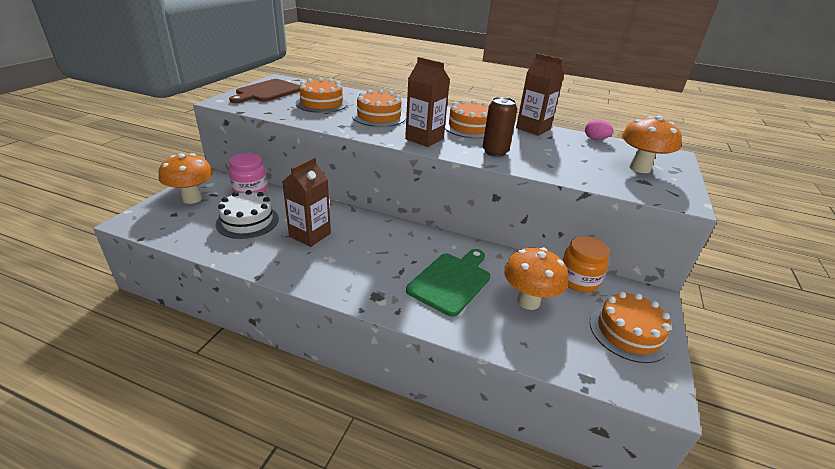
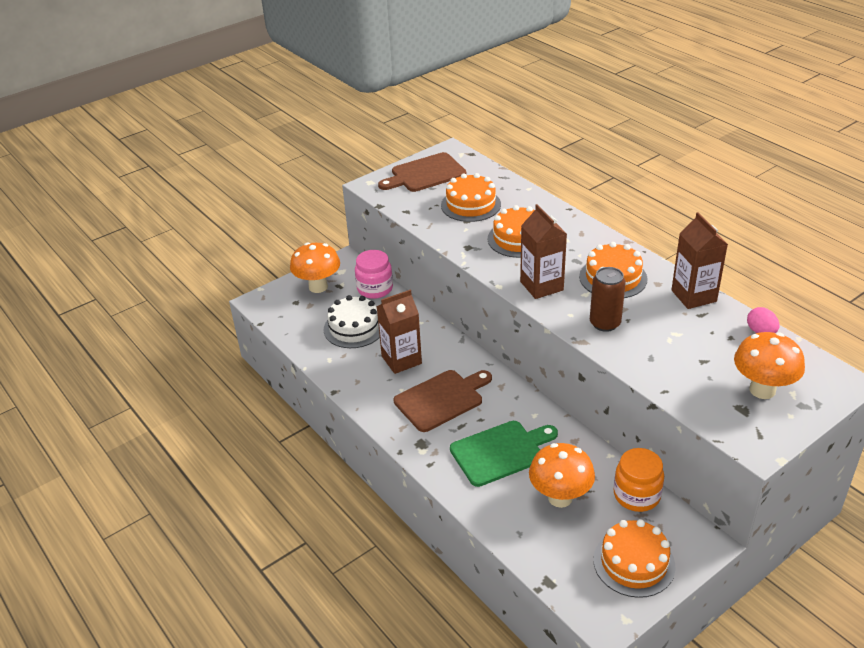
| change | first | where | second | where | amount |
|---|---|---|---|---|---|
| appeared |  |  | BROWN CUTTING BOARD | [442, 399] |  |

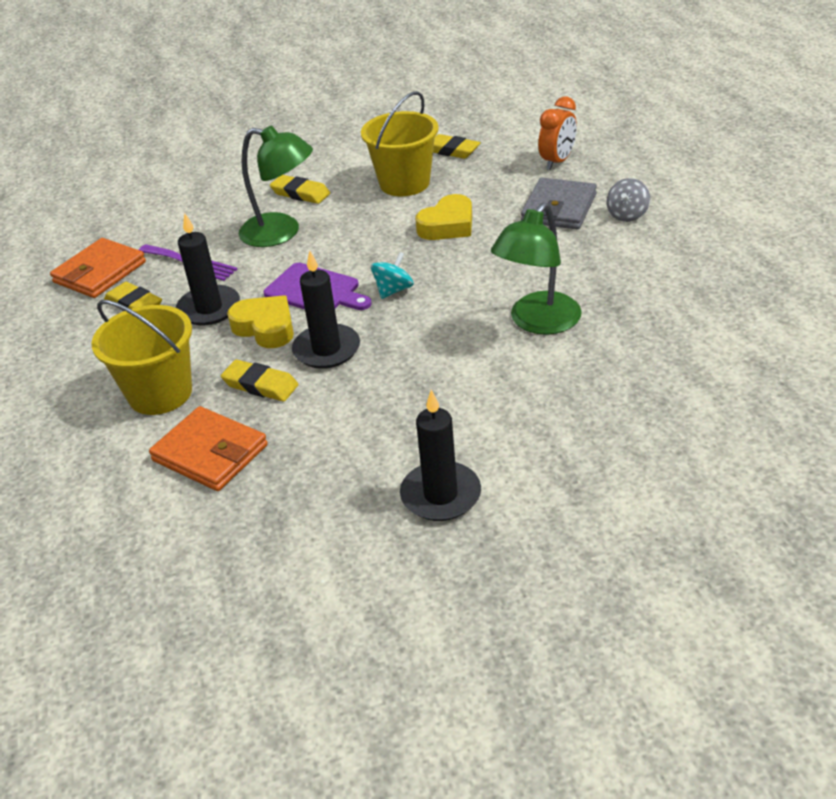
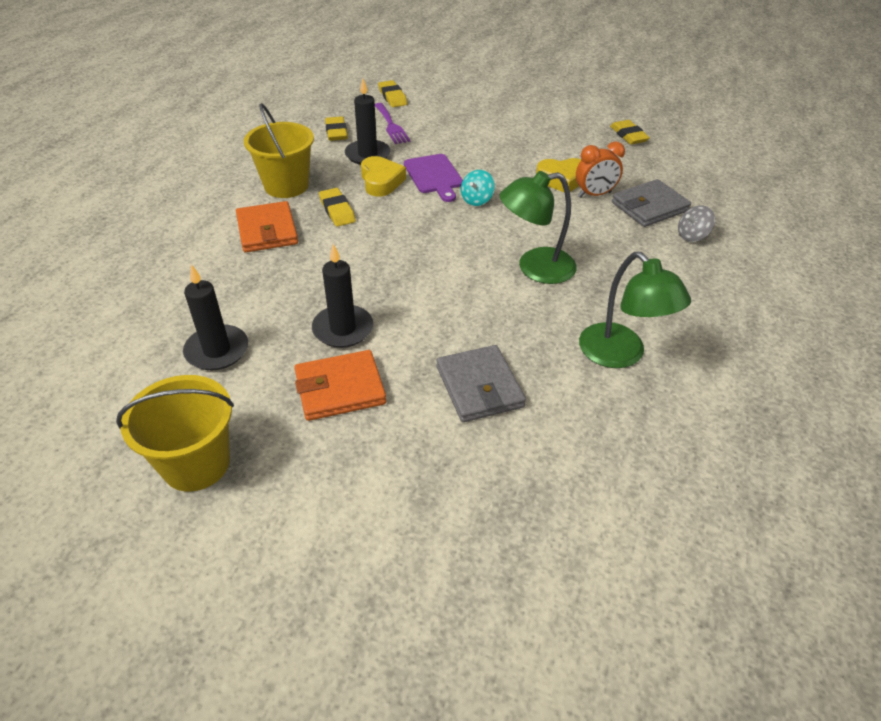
| change | first | where | second | where | amount |
|---|---|---|---|---|---|
| relocated | ORANGE WALLET | [100, 272] |  | [340, 389] |  |
| relocated | GREEN LAMP | [281, 233] |  | [620, 355] |  |
| relocated | YELLOW ERASER | [300, 193] |  | [392, 97] |  |
| relocated | BLACK CANDLE | [326, 349] |  | [217, 350] |  |
| relocated | YELLOW BUCKET | [404, 183] |  | [196, 463] |  |
| spun | TURQUOISE SPINNING TOP | [393, 290] |  | [476, 200] | 135 degrees clockwise |
| relocated | ORANGE CLOCK | [557, 162] |  | [594, 194] |  |
| appeared |  |  | GREY WALLET | [479, 387] |  |

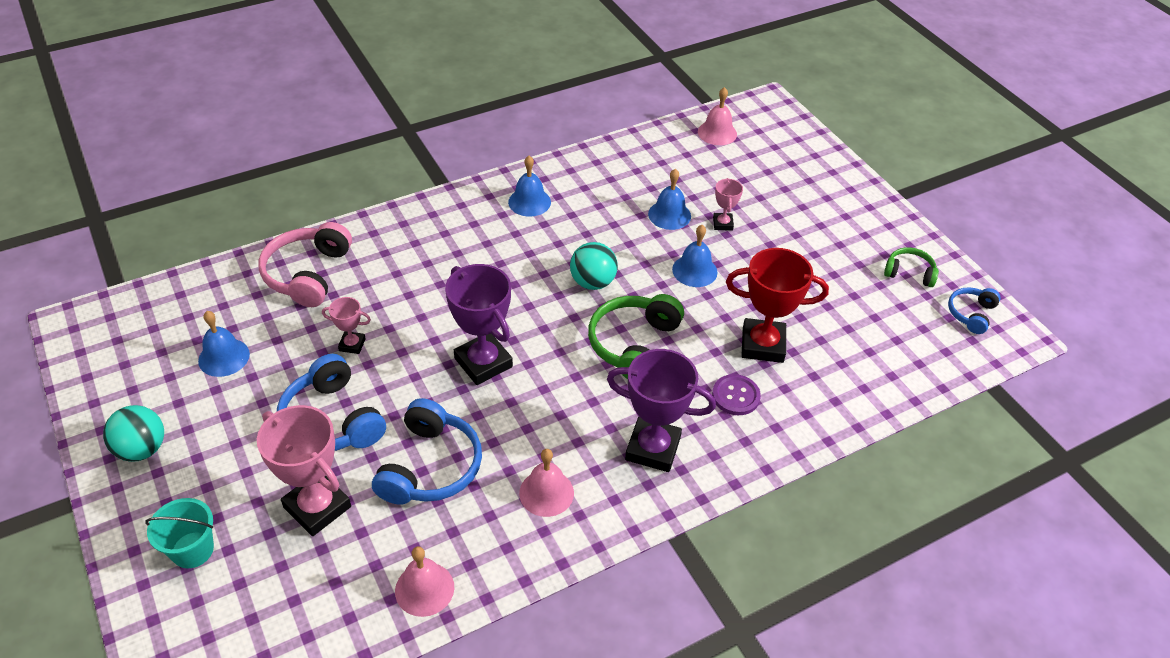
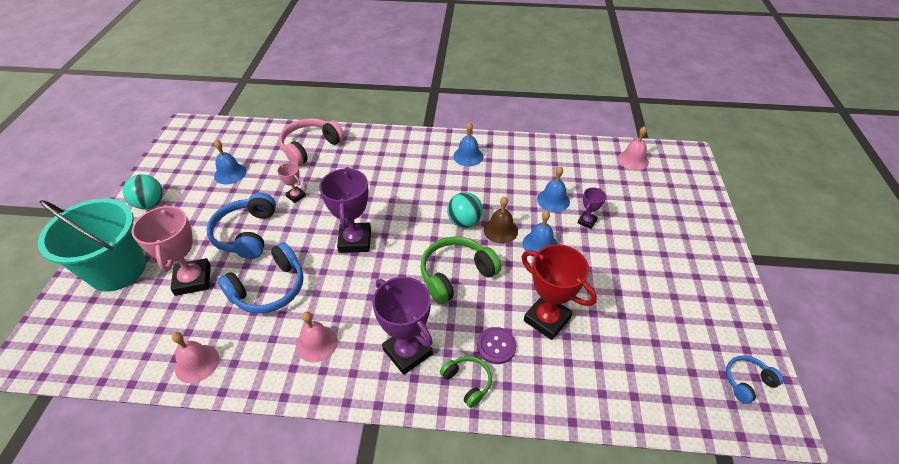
| change | first | where | second | where | amount |
|---|---|---|---|---|---|
| size | TURQUOISE BUCKET | [192, 550] |  | [118, 270] | x2.03 |
| colour | PINK TROPHY | [722, 224] | PURPLE TROPHY | [587, 221] |  |
| relocated | GREEN HEADPHONES | [909, 273] |  | [467, 382] |  |
| appeared |  |  | BROWN BELL | [500, 230] |  |

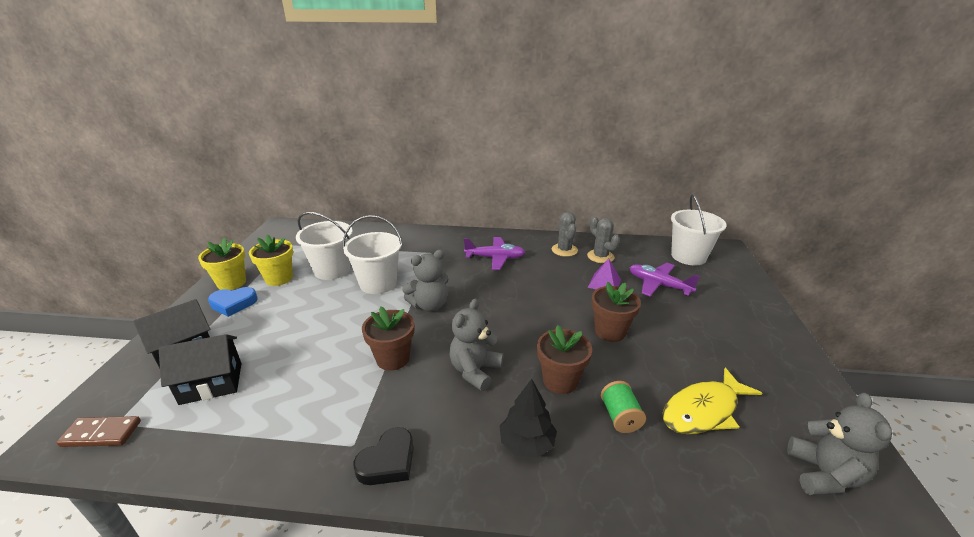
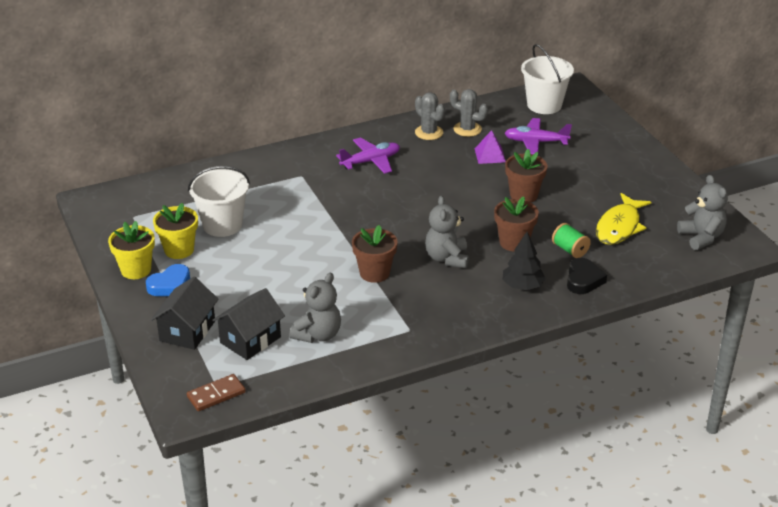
| change | first | where | second | where | amount |
|---|---|---|---|---|---|
| missing | WHITE BUCKET | [378, 283] |  |  |  |
| relocated | BLACK HEART | [388, 461] |  | [583, 280] |  |
| relocated | GREY TEDDY BEAR | [429, 305] |  | [318, 335] |  |

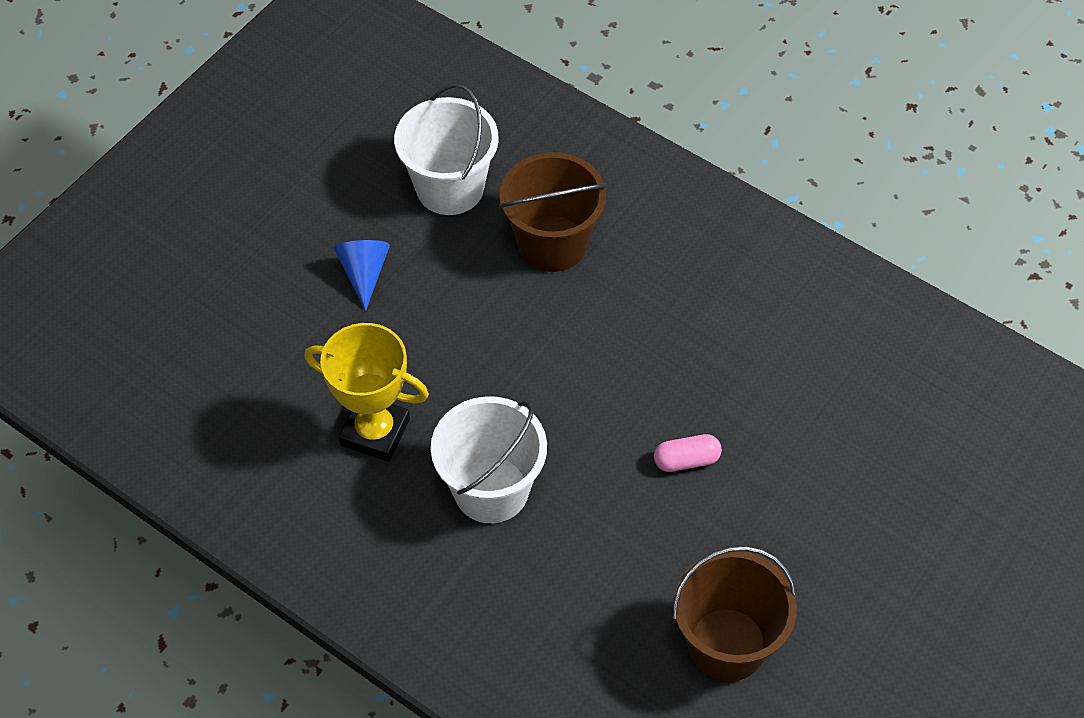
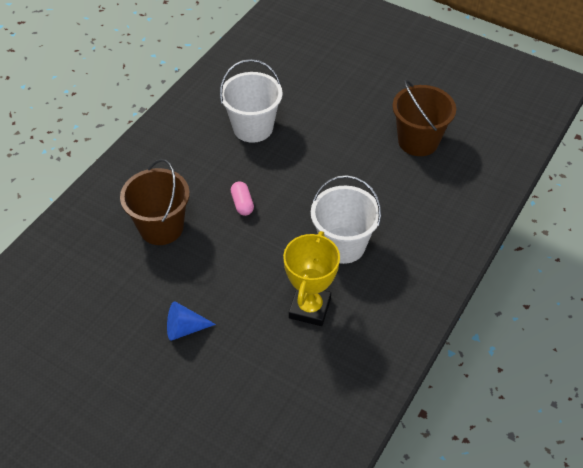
| change | first | where | second | where | amount |
|---|---|---|---|---|---|
| relocated | WHITE BUCKET | [450, 188] |  | [253, 128] |  |
| relocated | PINK CAPSULE | [686, 460] |  | [242, 204] |  |

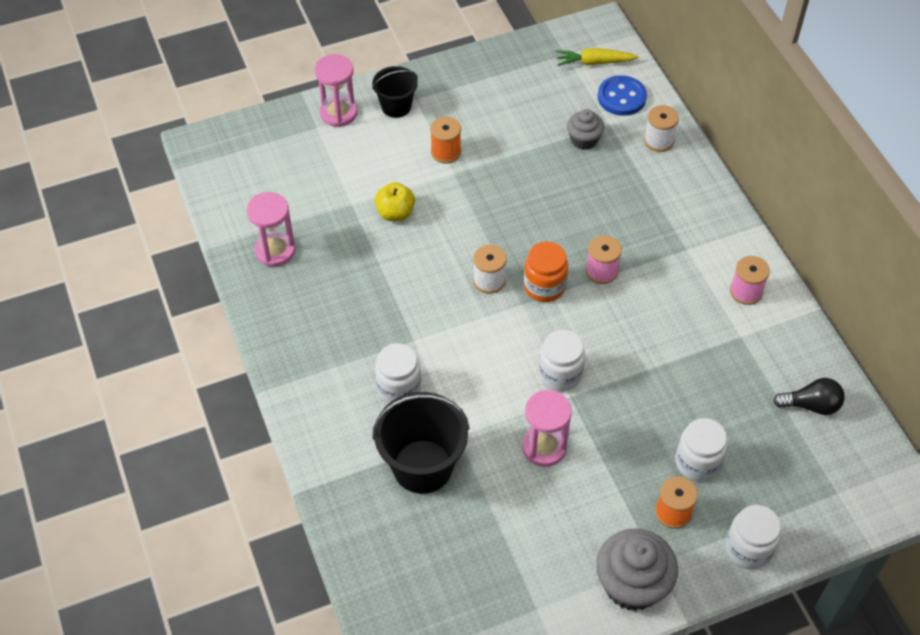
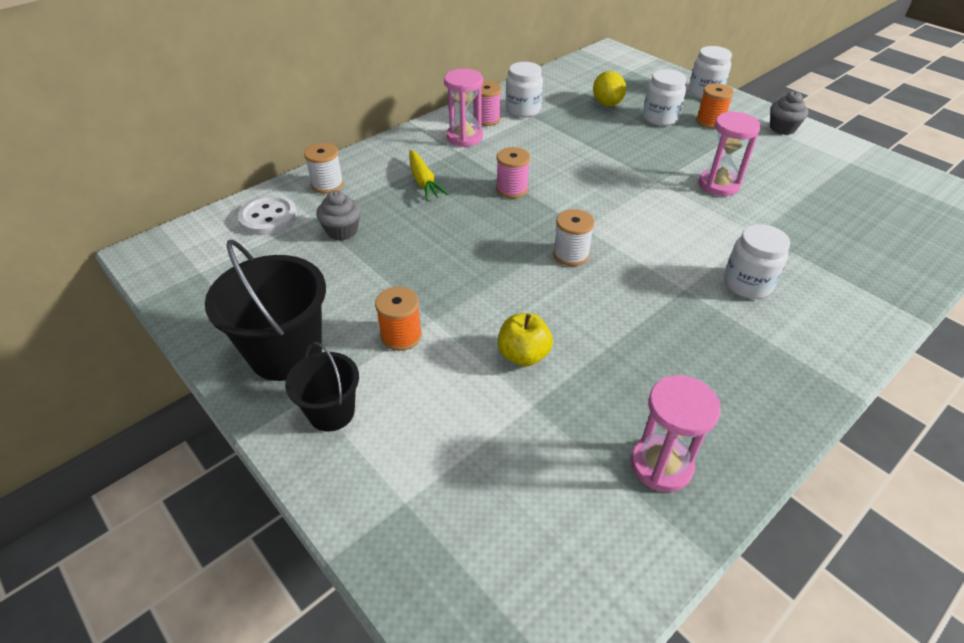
| change | first | where | second | where | amount |
|---|---|---|---|---|---|
| relocated | PINK HOURGLASS | [338, 113] |  | [464, 137] |  |
| relocated | BLACK BUCKET | [422, 466] |  | [286, 353] |  |
| missing | ORANGE JAR | [544, 286] |  |  |  |
| relocated | WHITE JAR | [560, 374] |  | [523, 110] |  |
| relocated | YELLOW CARROT | [594, 62] |  | [423, 181] |  |
| size | GREY CUPCAKE | [632, 584] |  | [782, 128] | x0.58 |
| colour | BLUE BUTTON | [621, 97] | WHITE BUTTON | [268, 217] |  |
| missing | BLACK LIGHT BULB | [811, 405] |  |  |  |
| appeared |  |  | YELLOW LEMON | [607, 103] |  |

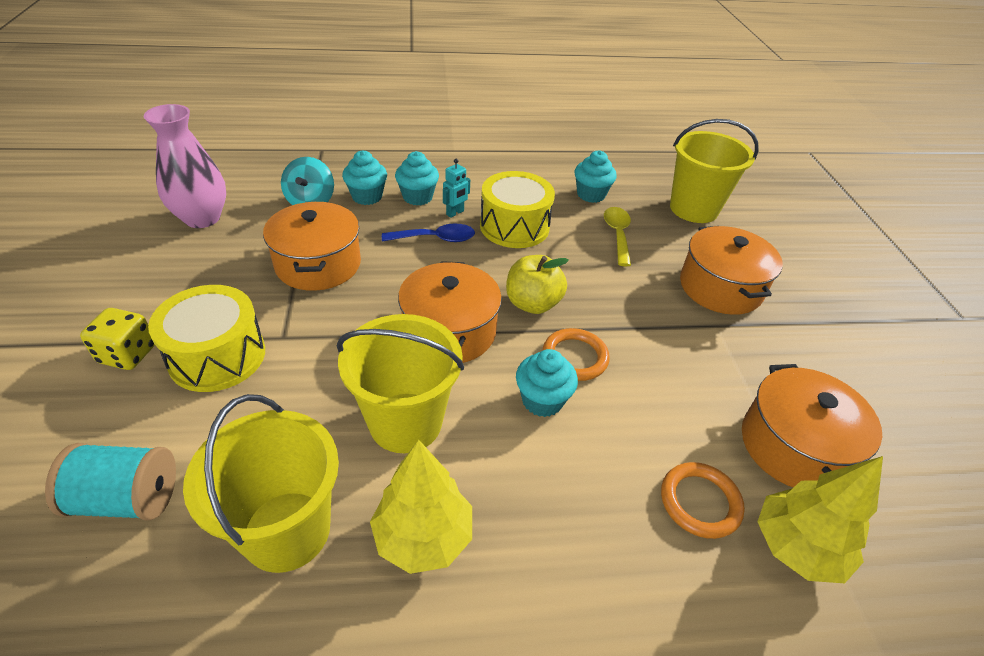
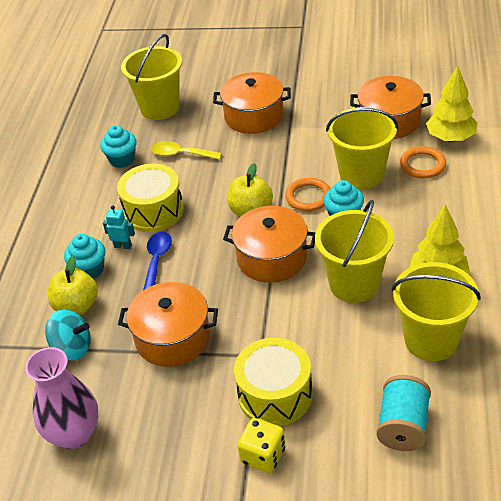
| change | first | where | second | where | amount |
|---|---|---|---|---|---|
| exchanged | TURQUOISE CUPCAKE | [367, 196] | YELLOW APPLE | [77, 306] |  |
| spun | TURQUOISE ROBOT | [455, 213] |  | [123, 246] | 45 degrees counterclockwise |
| appeared |  |  | YELLOW BUCKET | [361, 175] |  |

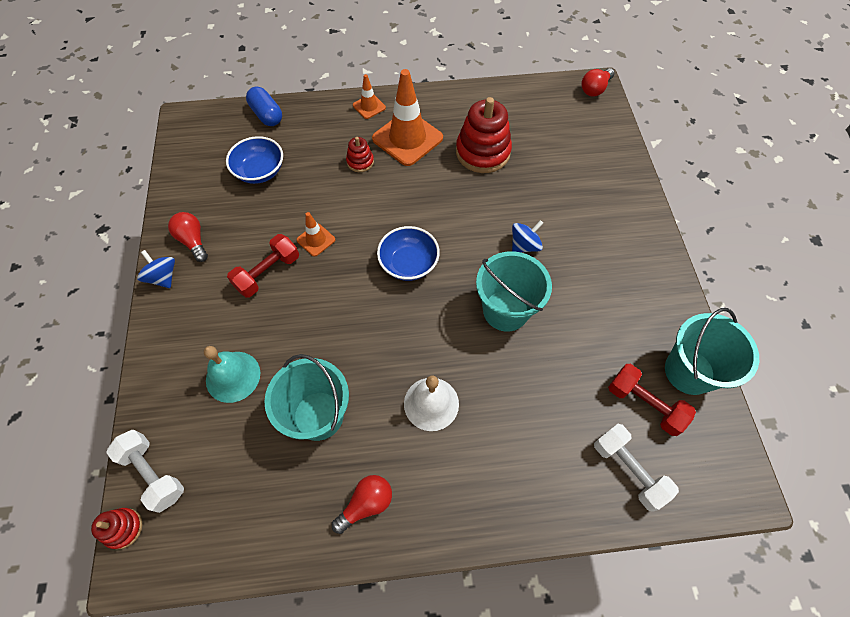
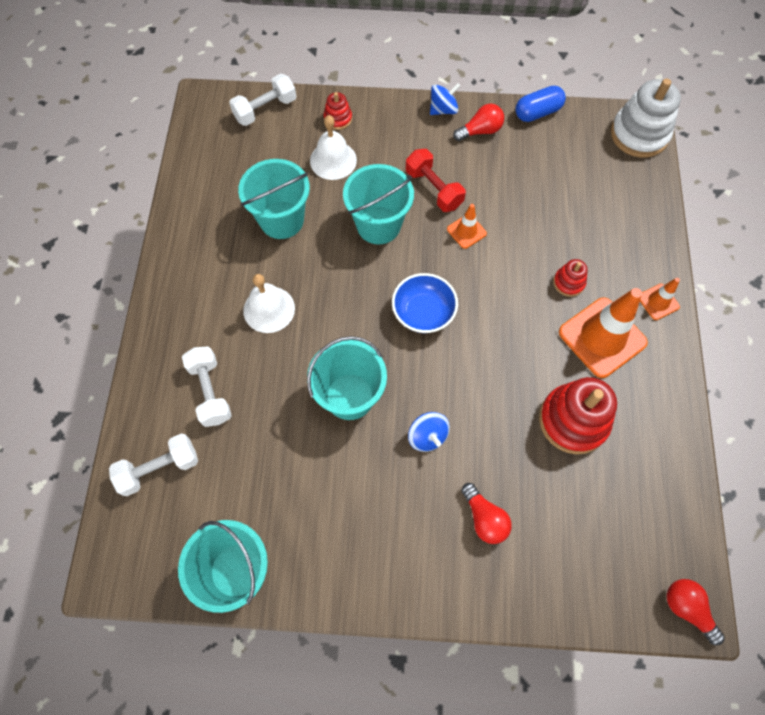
| change | first | where | second | where | amount |
|---|---|---|---|---|---|
| relocated | RED STACKING TOY | [123, 528] |  | [338, 118] |  |
| colour | TURQUOISE BELL | [233, 376] | WHITE BELL | [333, 160] |  |
| missing | BLUE BOWL | [260, 171] |  |  |  |
| relocated | BLUE CAPSULE | [267, 115] |  | [537, 112] |  |
| relocated | RED LIGHT BULB | [366, 504] |  | [484, 518] |  |
| missing | RED DUMBBELL | [644, 404] |  |  |  |
| appeared |  |  | WHITE DUMBBELL | [210, 391] |  |
| appeared |  |  | TURQUOISE BUCKET | [378, 225] |  |
| appeared |  |  | WHITE STACKING TOY | [639, 134] |  |

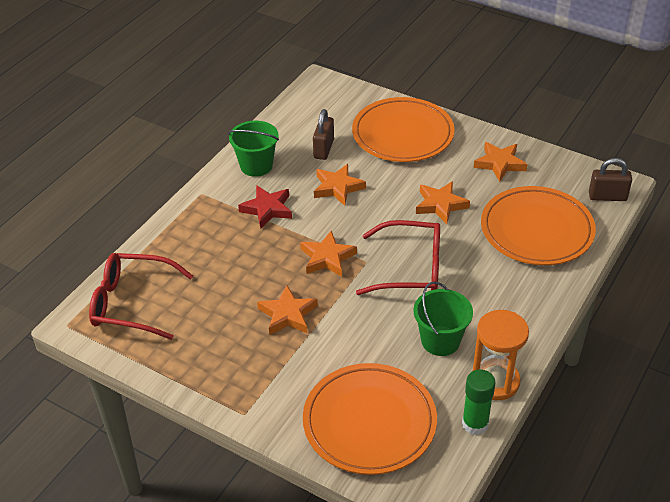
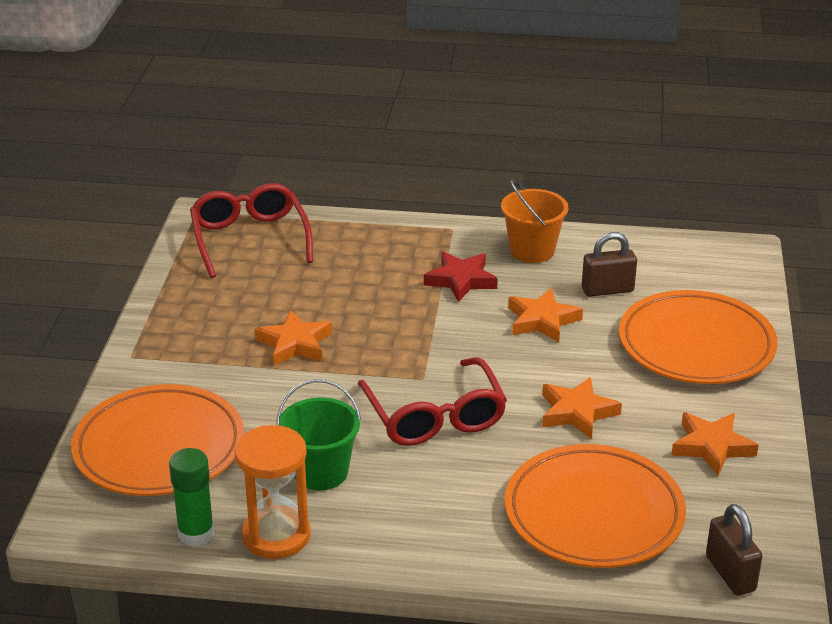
| change | first | where | second | where | amount |
|---|---|---|---|---|---|
| colour | GREEN BUCKET | [256, 166] | ORANGE BUCKET | [532, 250] |  |
| missing | ORANGE STAR | [327, 258] |  |  |  |

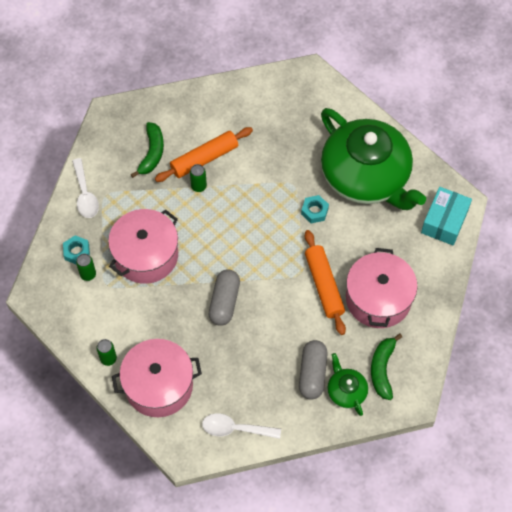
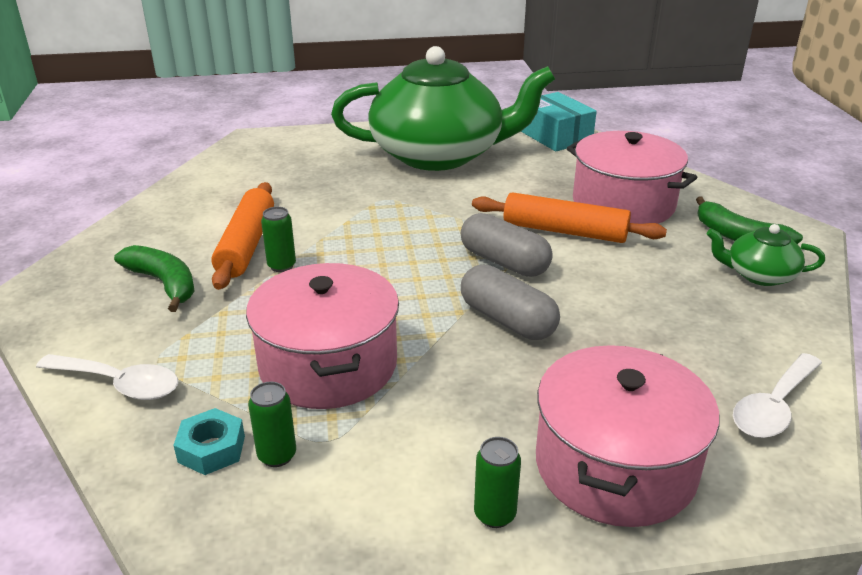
| change | first | where | second | where | amount |
|---|---|---|---|---|---|
| relocated | GREY CAPSULE | [312, 374] |  | [504, 262] |  |
| missing | TURQUOISE NUT | [314, 211] |  |  |  |

